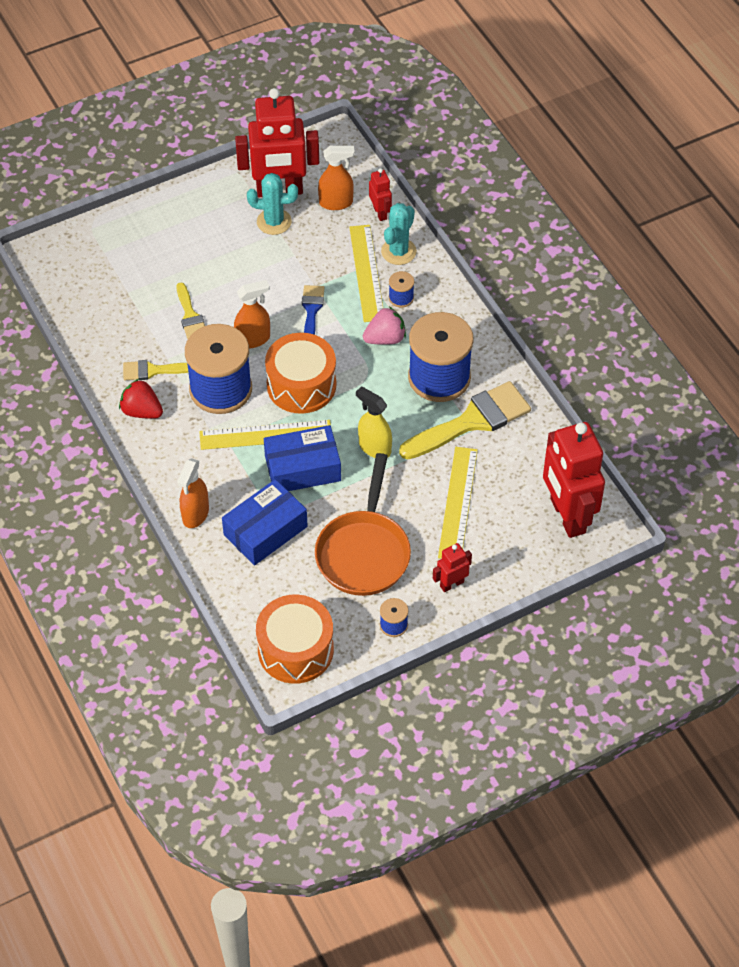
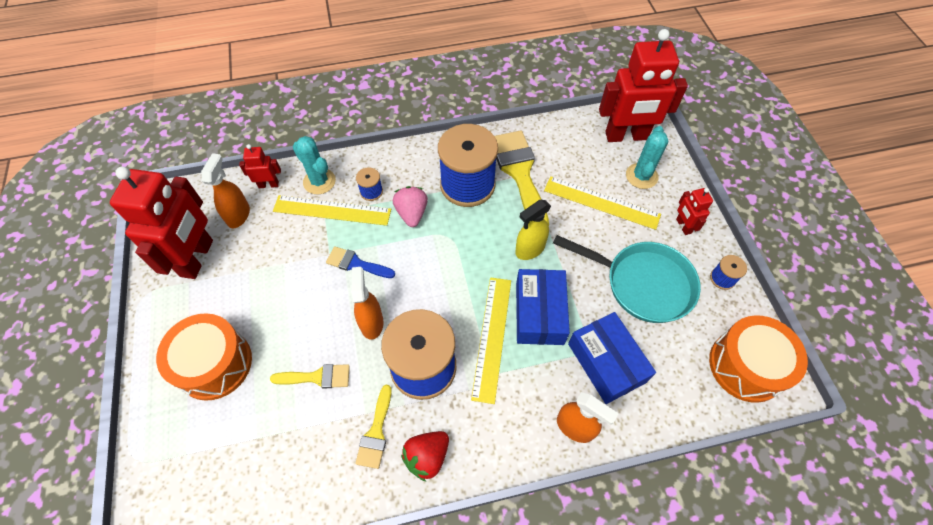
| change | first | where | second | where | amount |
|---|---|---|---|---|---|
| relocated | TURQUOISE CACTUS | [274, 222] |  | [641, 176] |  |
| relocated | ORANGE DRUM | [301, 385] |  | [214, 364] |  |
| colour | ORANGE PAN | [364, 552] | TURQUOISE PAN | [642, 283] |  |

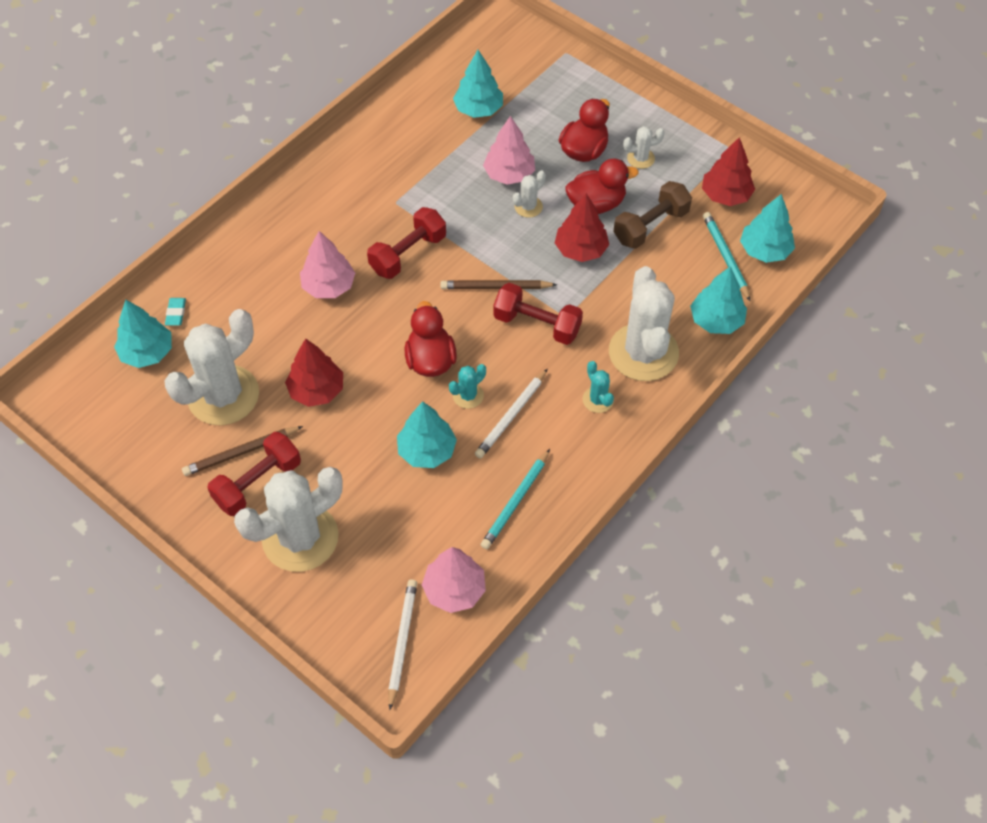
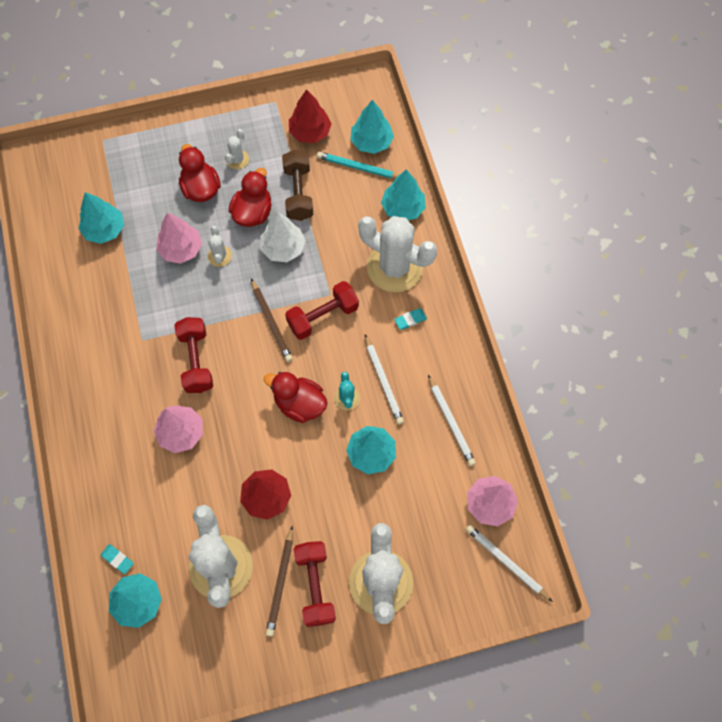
| change | first | where | second | where | amount |
|---|---|---|---|---|---|
| spun | BROWN PENCIL | [495, 287] |  | [271, 322] | 60 degrees counterclockwise |
| colour | TURQUOISE PENCIL | [515, 501] | WHITE PENCIL | [451, 422] |  |
| colour | RED TREE | [581, 250] | WHITE TREE | [283, 248] |  |
| exchanged | TURQUOISE CACTUS | [598, 400] | TURQUOISE ERASER | [410, 320] |  |

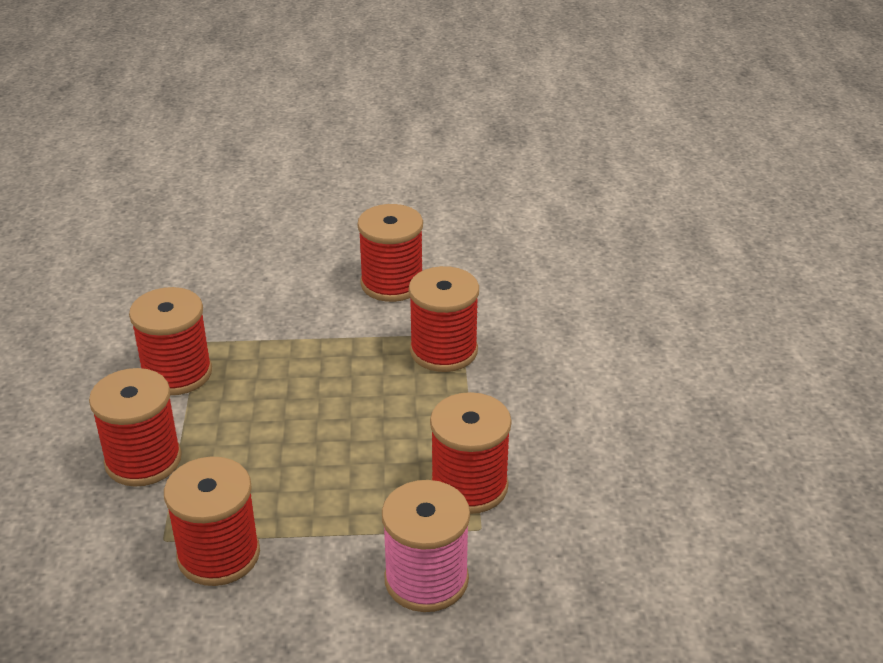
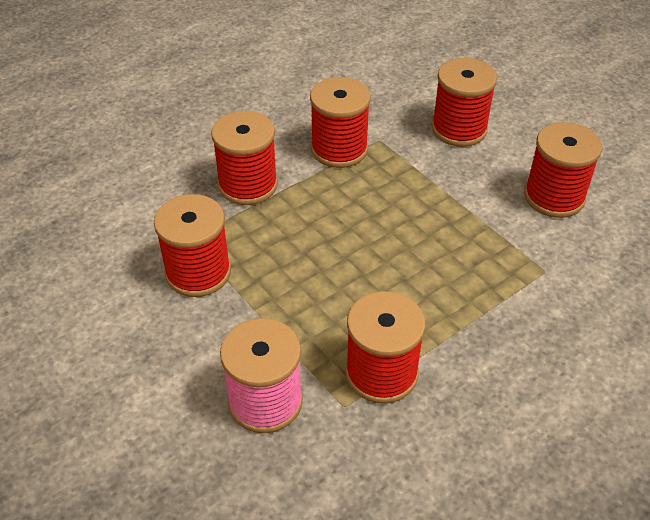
| change | first | where | second | where | amount |
|---|---|---|---|---|---|
| relocated | RED SPOOL | [443, 351] |  | [459, 129] |  |

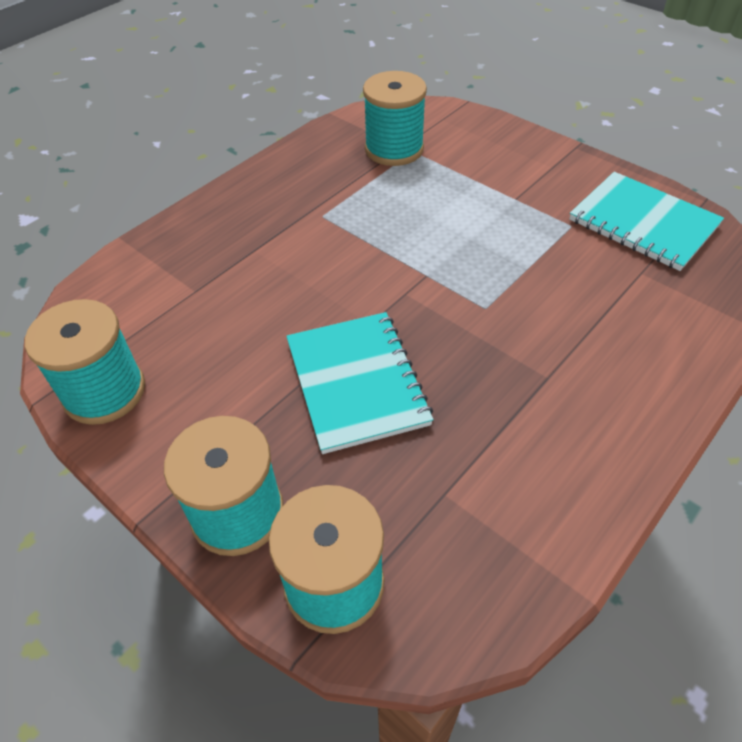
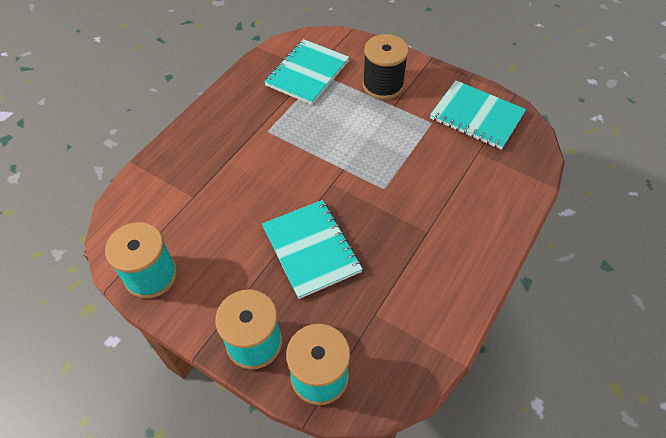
| change | first | where | second | where | amount |
|---|---|---|---|---|---|
| exchanged | TURQUOISE SPOOL | [394, 149] | TURQUOISE NOTEBOOK | [307, 73] |  |
| appeared |  |  | BLACK SPOOL | [383, 85] |  |

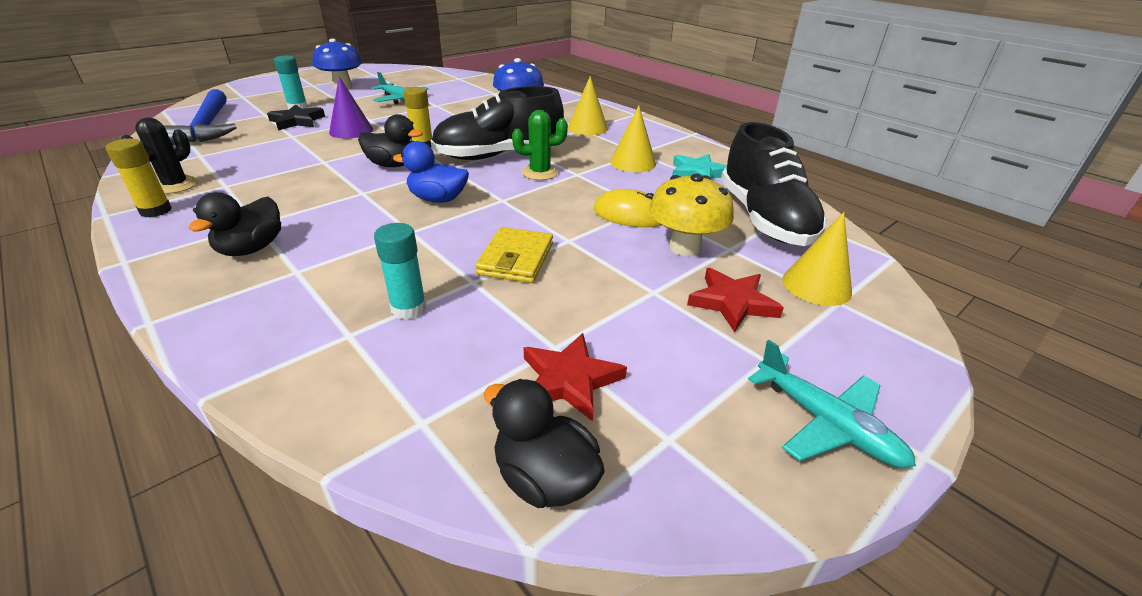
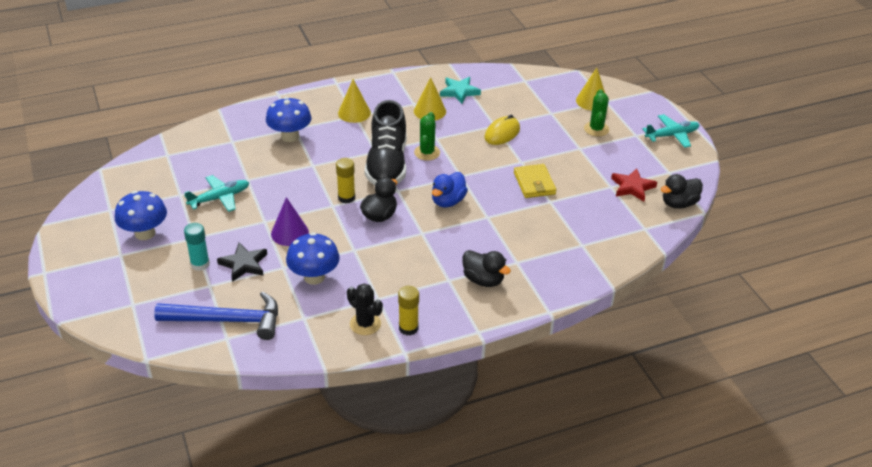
| change | first | where | second | where | amount |
|---|---|---|---|---|---|
| missing | TURQUOISE GLUE STICK | [409, 308] |  |  |  |
| spun | YELLOW WALLET | [516, 259] |  | [534, 183] | 45 degrees clockwise |
| missing | YELLOW MUSHROOM | [684, 247] |  |  |  |
| exchanged | RED STAR | [732, 302] | GREEN CACTUS | [596, 129] |  |
| missing | BLACK SHOE | [764, 219] |  |  |  |
| appeared |  |  | BLUE MUSHROOM | [314, 277] |  |

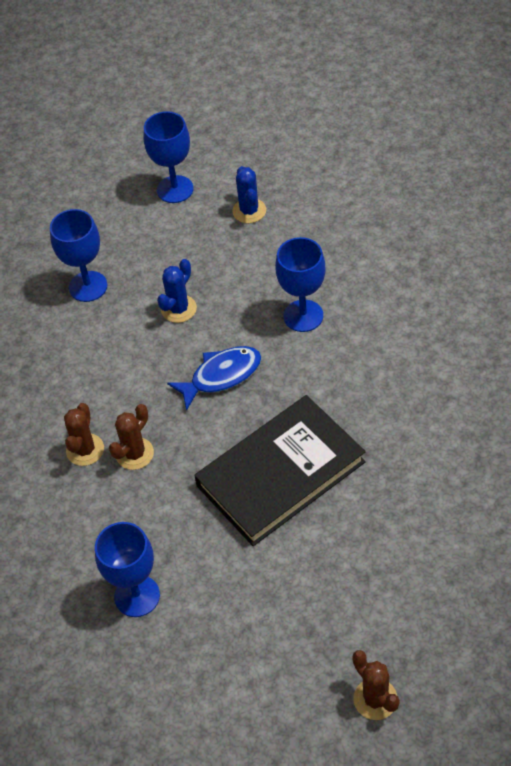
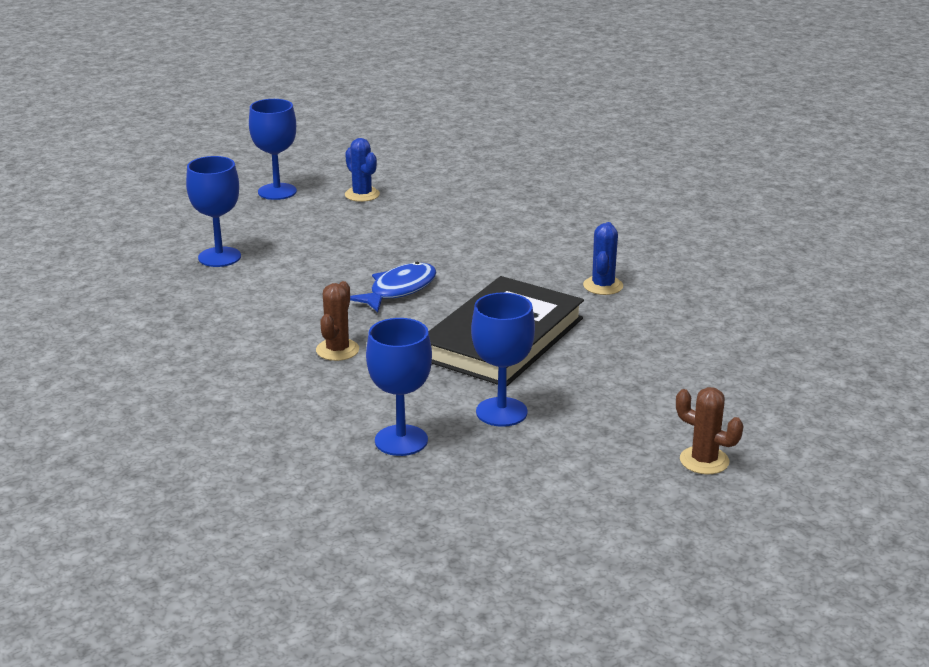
| change | first | where | second | where | amount |
|---|---|---|---|---|---|
| missing | BROWN CACTUS | [85, 450] |  |  |  |
| relocated | BLUE CACTUS | [179, 309] |  | [603, 286] |  |
| relocated | BLUE GOBLET | [303, 316] |  | [501, 412] |  |

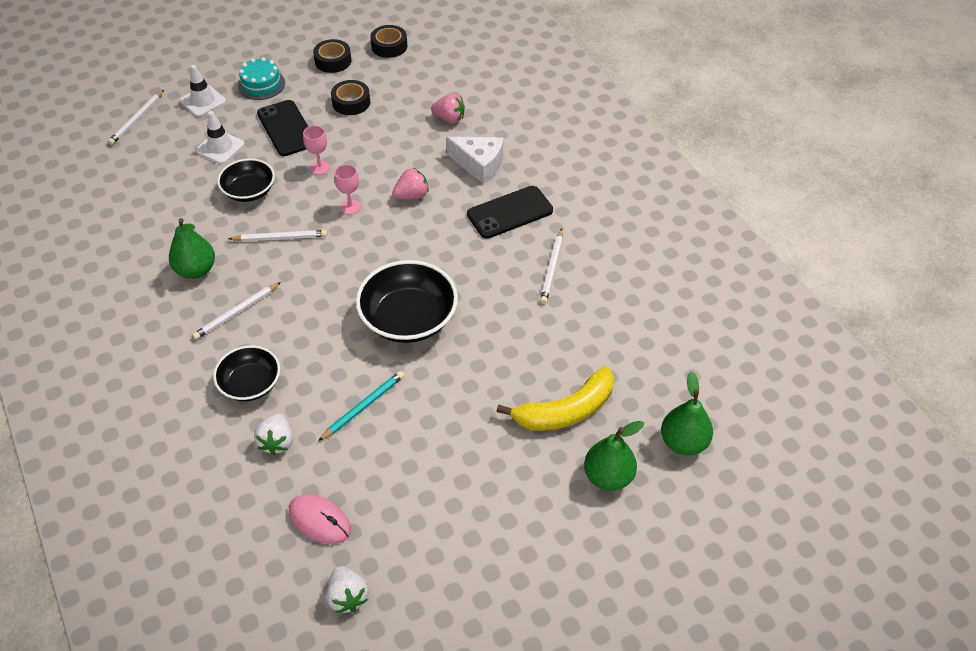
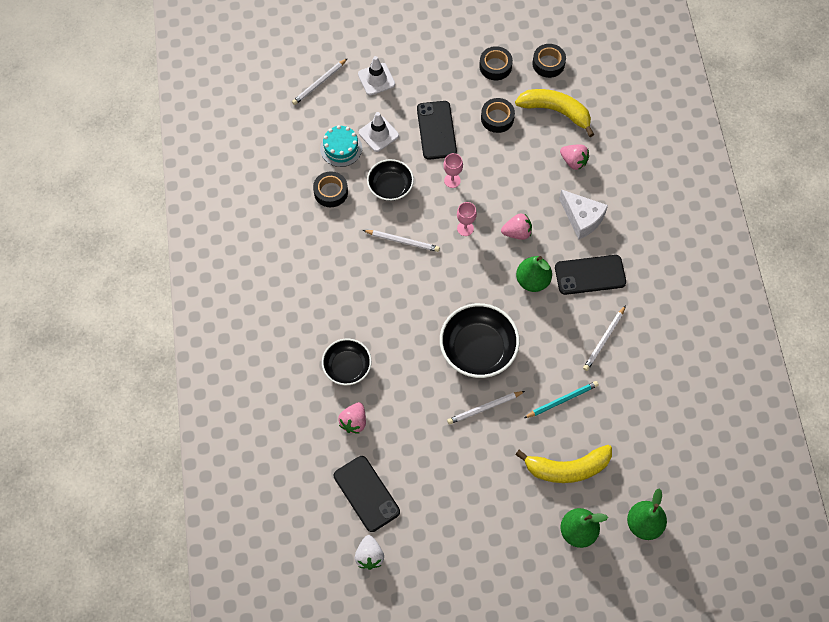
| change | first | where | second | where | amount |
|---|---|---|---|---|---|
| relocated | GREEN PEAR | [196, 270] |  | [532, 281] |  |
| relocated | WHITE PENCIL | [236, 312] |  | [484, 408] |  |
| relocated | TURQUOISE CAKE | [261, 84] |  | [341, 148] |  |
| colour | WHITE STRAWBERRY | [277, 442] | PINK STRAWBERRY | [354, 422] |  |
| exchanged | PINK MOUSE | [320, 520] | BLACK PHONE | [366, 493] |  |
| relocated | TURQUOISE PENCIL | [363, 407] |  | [562, 400] |  |
| appeared |  |  | BLACK TAPE | [331, 192] |  |
| appeared |  |  | YELLOW BANANA | [556, 111] |  |

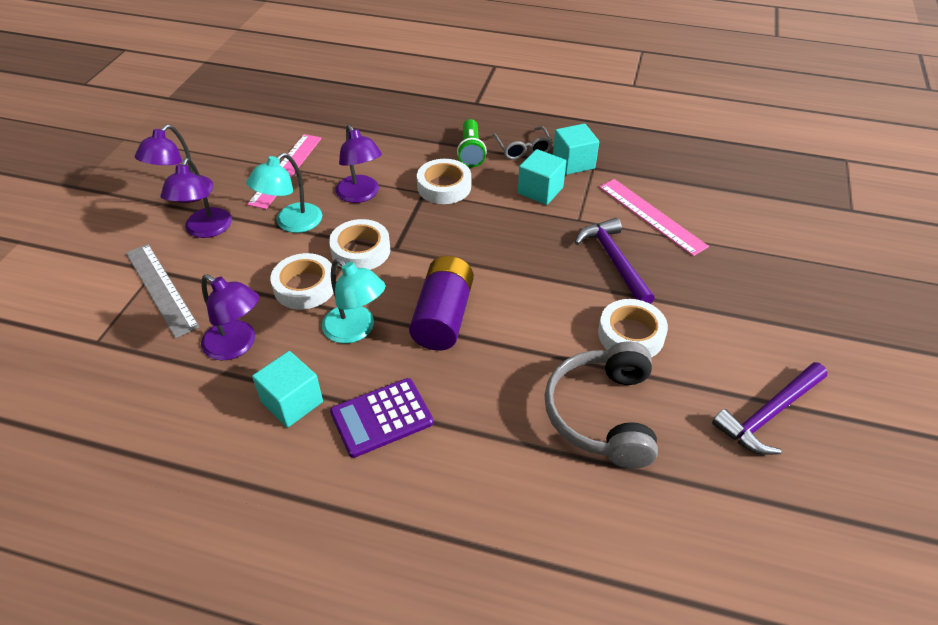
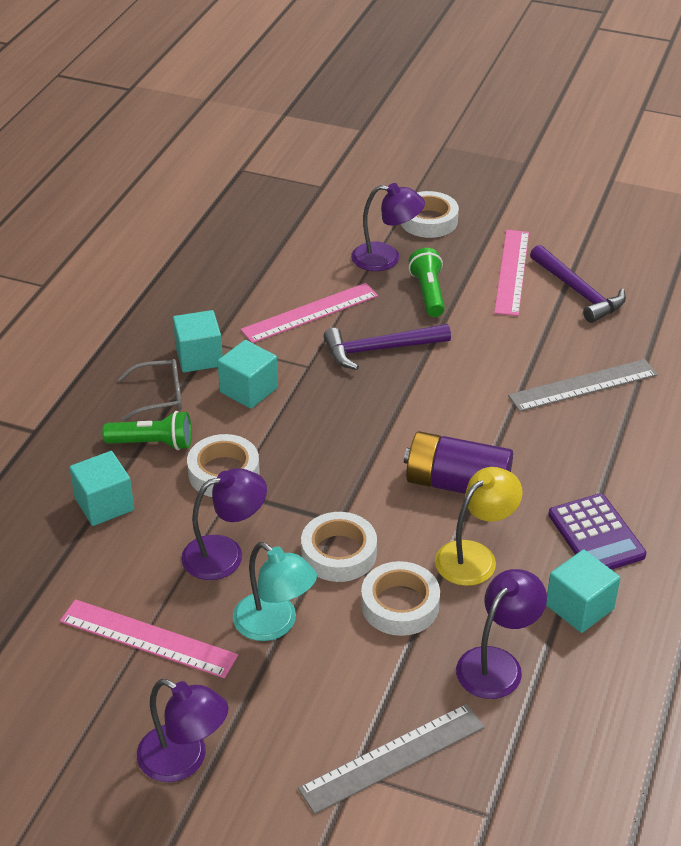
| change | first | where | second | where | amount |
|---|---|---|---|---|---|
| relocated | PURPLE LAMP | [205, 230] |  | [386, 258] |  |
| colour | TURQUOISE LAMP | [356, 330] | YELLOW LAMP | [475, 556] |  |
| exchanged | GREY HEADPHONES | [602, 414] | GREY RULER | [583, 385] |  |
| relocated | WHITE TAPE | [631, 335] |  | [428, 220] |  |
| appeared |  |  | TURQUOISE CUBE | [104, 504] |  |
| appeared |  |  | GREEN FLASHLIGHT | [428, 293] |  |
| appeared |  |  | PINK RULER | [512, 272] |  |

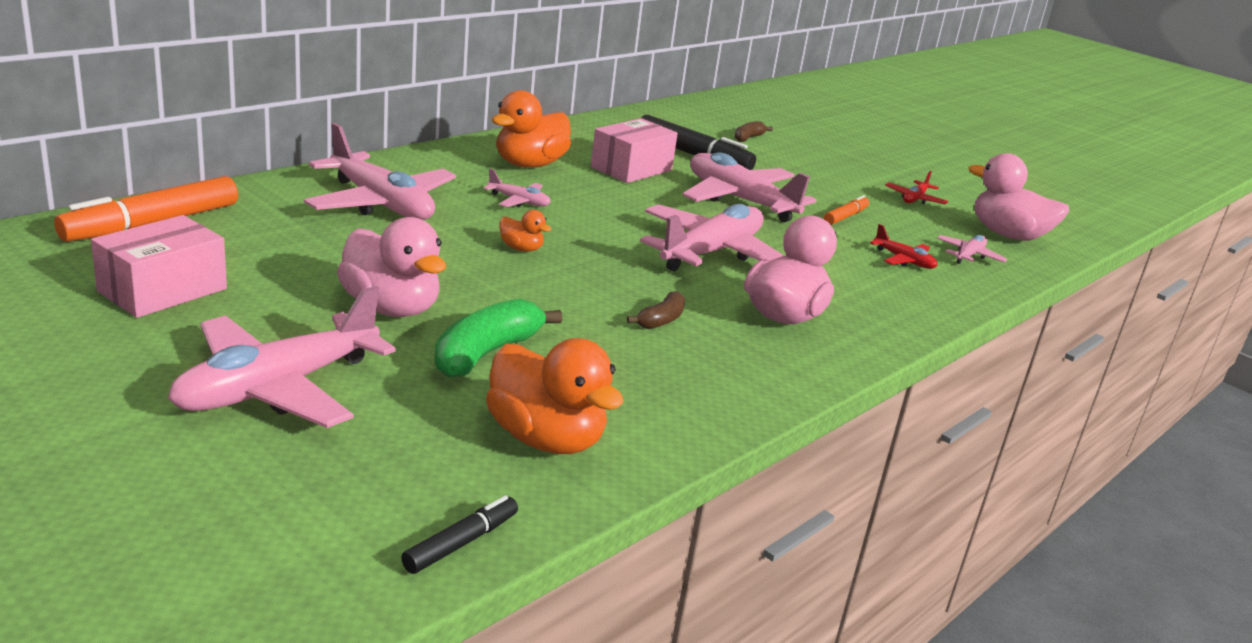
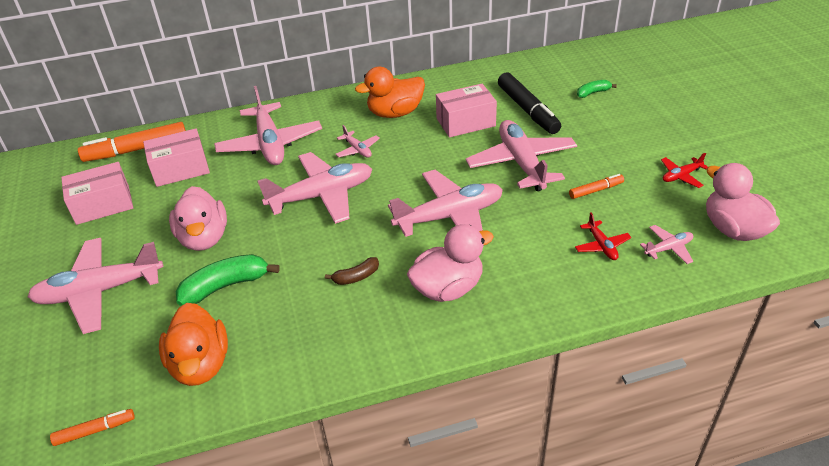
| change | first | where | second | where | amount |
|---|---|---|---|---|---|
| colour | BLACK MARKER | [461, 543] | ORANGE MARKER | [95, 430] |  |
| exchanged | ORANGE DUCK | [521, 249] | PINK PLANE | [322, 196] |  |
| colour | BROWN BANANA | [748, 138] | GREEN BANANA | [593, 93] |  |
| appeared |  |  | PINK BOX | [180, 169] |  |

